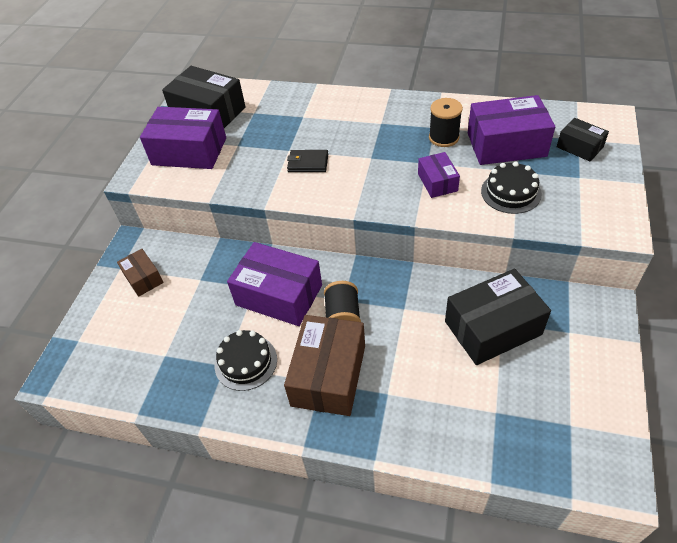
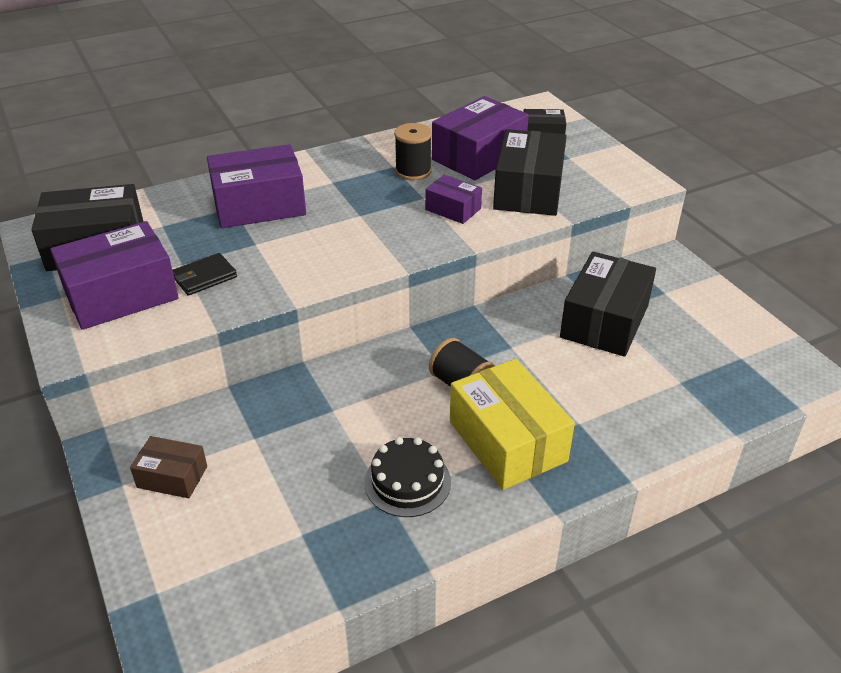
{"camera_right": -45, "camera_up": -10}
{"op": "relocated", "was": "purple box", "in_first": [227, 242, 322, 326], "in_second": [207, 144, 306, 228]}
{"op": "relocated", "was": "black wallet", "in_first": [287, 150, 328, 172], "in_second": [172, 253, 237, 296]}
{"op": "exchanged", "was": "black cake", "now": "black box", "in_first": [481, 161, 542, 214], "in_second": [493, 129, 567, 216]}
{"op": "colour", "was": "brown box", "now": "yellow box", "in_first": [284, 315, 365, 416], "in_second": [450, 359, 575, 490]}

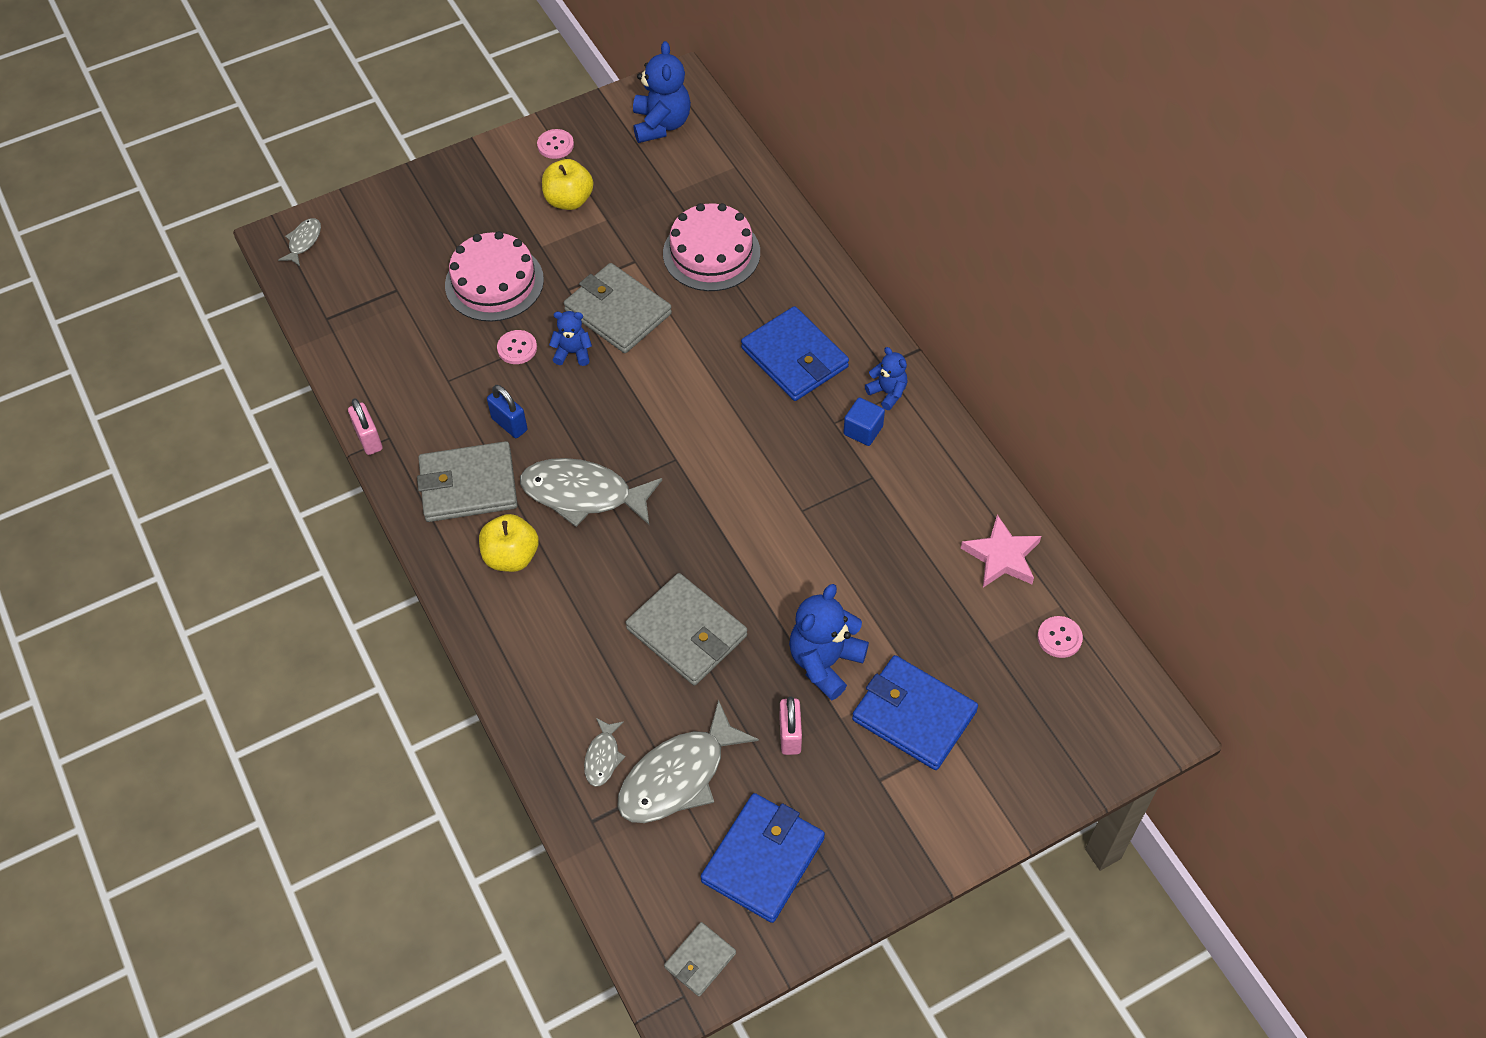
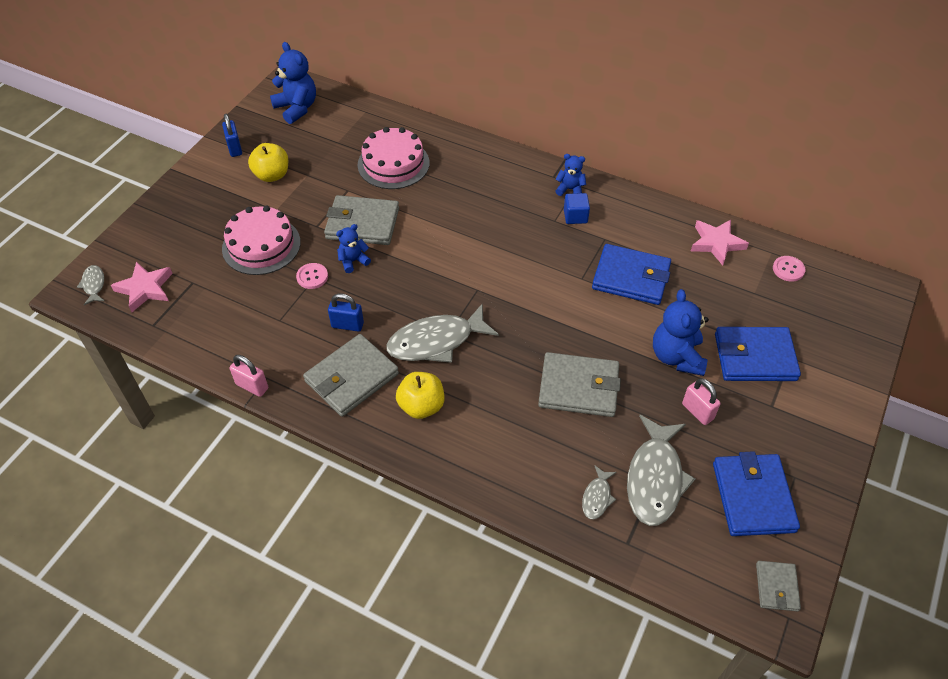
{"camera_right": -35, "camera_up": -5}
{"op": "appeared", "now": "pink star", "in_second": [111, 261, 173, 312]}
{"op": "relocated", "was": "blue wallet", "in_first": [741, 306, 849, 401], "in_second": [592, 244, 671, 305]}
{"op": "exchanged", "was": "pink button", "now": "blue padlock", "in_first": [537, 129, 574, 159], "in_second": [222, 114, 242, 157]}
{"op": "spun", "was": "grey fish", "in_first": [584, 718, 626, 787], "in_second": [582, 465, 616, 519], "clockwise": 45}

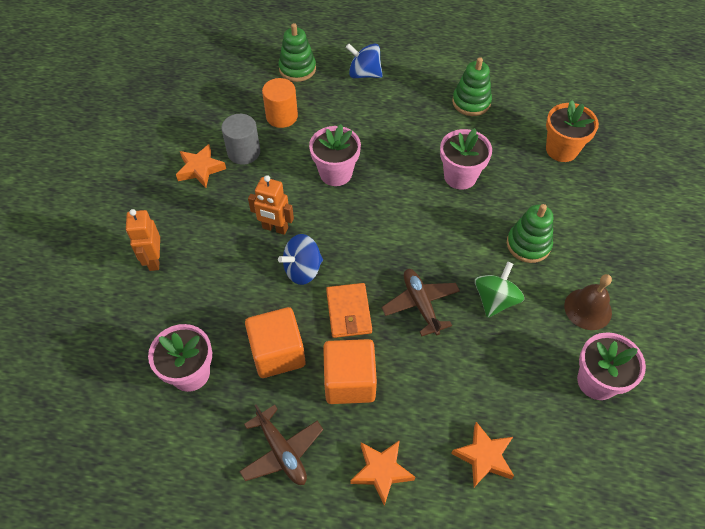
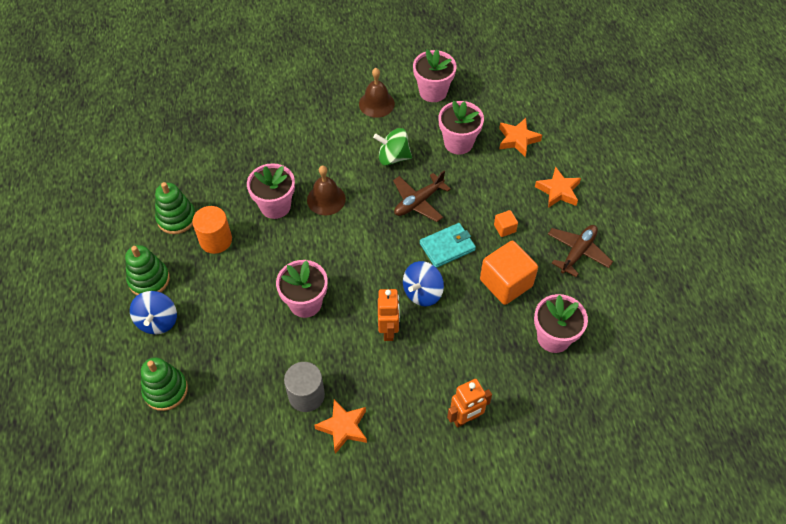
{"camera_right": -110, "camera_up": 0}
{"op": "missing", "was": "orange flower pot", "in_first": [546, 100, 599, 162]}
{"op": "appeared", "now": "brown bell", "in_second": [307, 165, 346, 215]}
{"op": "appeared", "now": "pink flower pot", "in_second": [439, 100, 484, 155]}
{"op": "relocated", "was": "orange cylinder", "in_first": [262, 78, 298, 128], "in_second": [192, 206, 232, 254]}
{"op": "relocated", "was": "green stacking toy", "in_first": [507, 204, 553, 263], "in_second": [125, 245, 170, 295]}
{"op": "colour", "was": "orange wallet", "now": "turquoise wallet", "in_first": [326, 283, 372, 338], "in_second": [420, 223, 476, 268]}
{"op": "spun", "was": "blue spinning top", "in_first": [278, 234, 323, 285], "in_second": [403, 261, 444, 306], "clockwise": 90}
{"op": "size", "was": "orange cube", "in_first": [323, 339, 377, 404], "in_second": [494, 210, 518, 237], "ratio": 0.46}

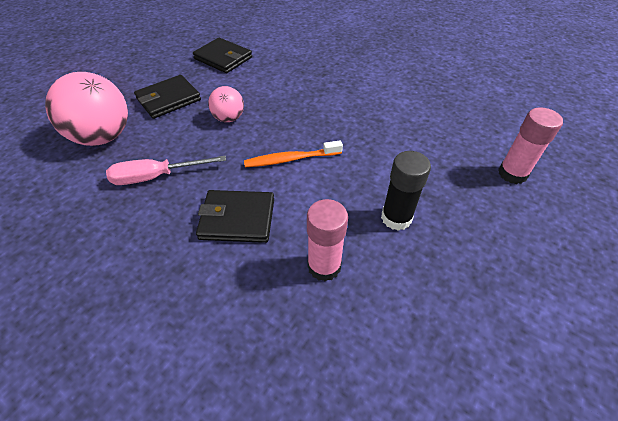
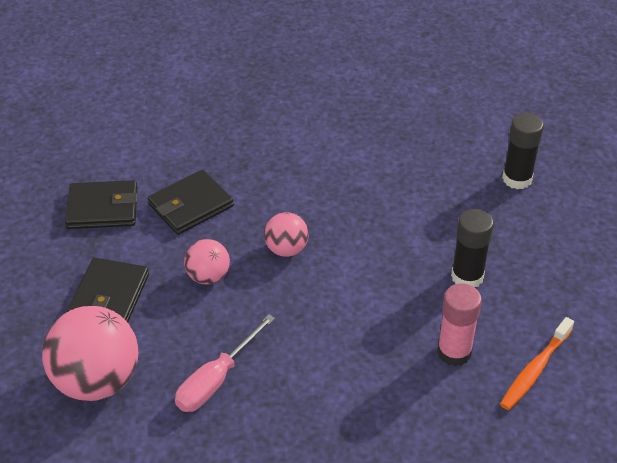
{"camera_right": -40, "camera_up": -5}
{"op": "appeared", "now": "pink ball", "in_second": [264, 212, 309, 257]}
{"op": "relocated", "was": "black wallet", "in_first": [196, 190, 274, 243], "in_second": [148, 170, 234, 235]}
{"op": "relocated", "was": "orange toothbrush", "in_first": [244, 140, 343, 167], "in_second": [500, 317, 574, 410]}
{"op": "colour", "was": "pink glue stick", "now": "black glue stick", "in_first": [498, 107, 563, 184], "in_second": [502, 113, 544, 189]}

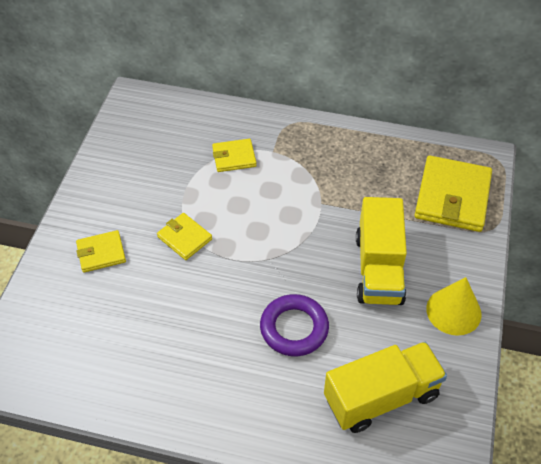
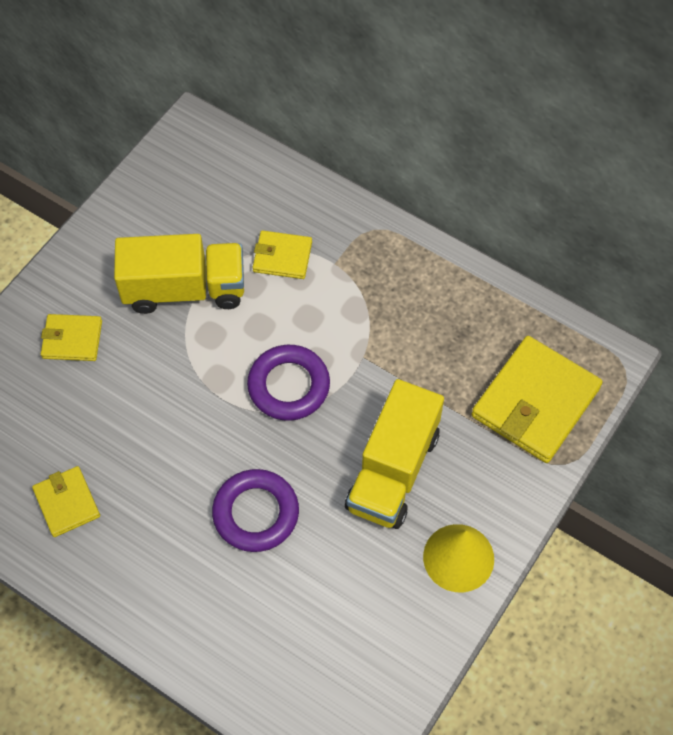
{"camera_right": 20, "camera_up": 10}
{"op": "appeared", "now": "purple ring", "in_second": [247, 345, 330, 421]}
{"op": "relocated", "was": "yellow wallet", "in_first": [157, 213, 212, 260], "in_second": [32, 466, 100, 537]}
{"op": "relocated", "was": "yellow truck", "in_first": [324, 342, 447, 433], "in_second": [114, 234, 244, 314]}

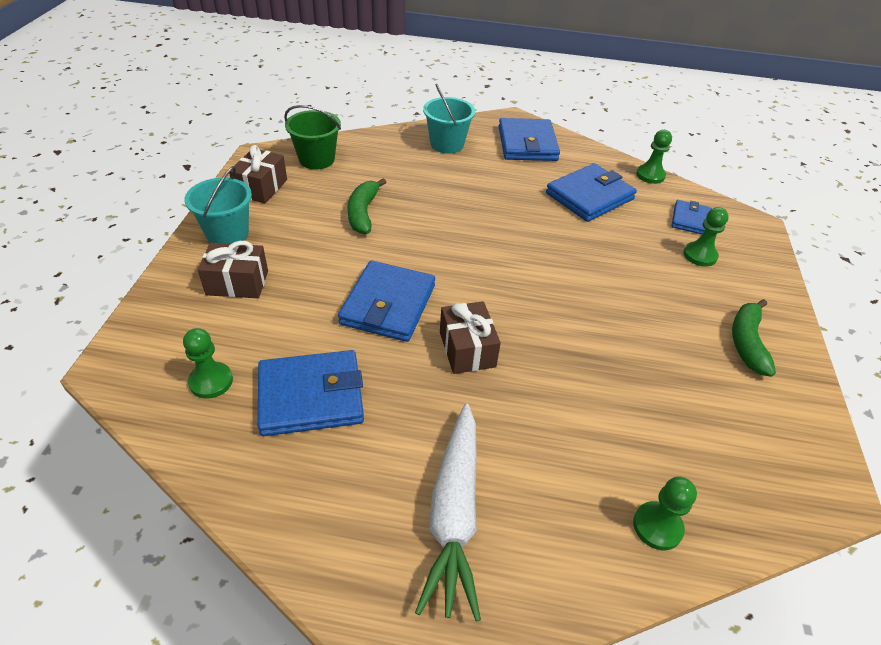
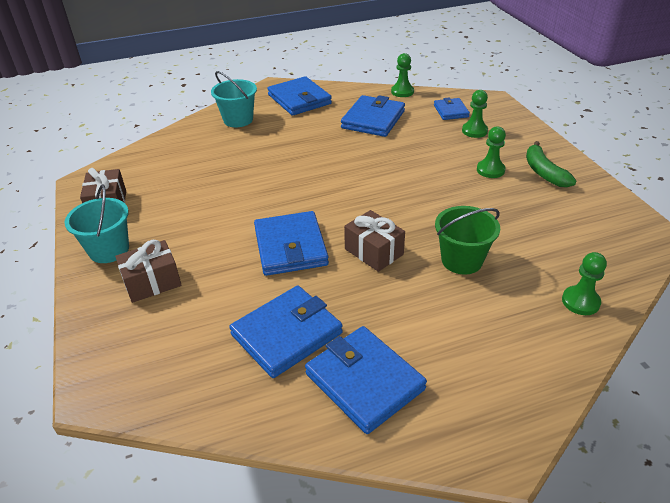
{"camera_right": -25, "camera_up": -5}
{"op": "missing", "was": "green banana", "in_first": [347, 178, 386, 234]}
{"op": "missing", "was": "white carrot", "in_first": [415, 403, 481, 621]}
{"op": "appeared", "now": "blue wallet", "in_second": [305, 326, 427, 434]}
{"op": "relocated", "was": "green pawn", "in_first": [183, 328, 233, 399], "in_second": [477, 126, 506, 178]}
{"op": "relocated", "was": "green bucket", "in_first": [284, 105, 341, 169], "in_second": [435, 206, 500, 275]}

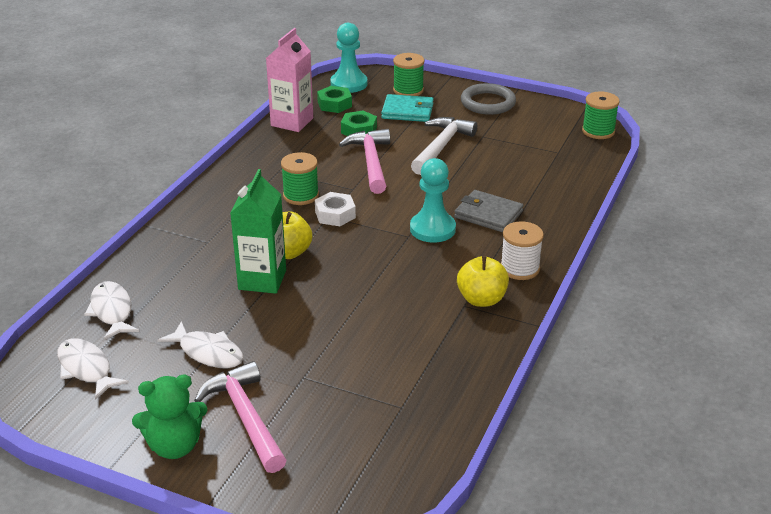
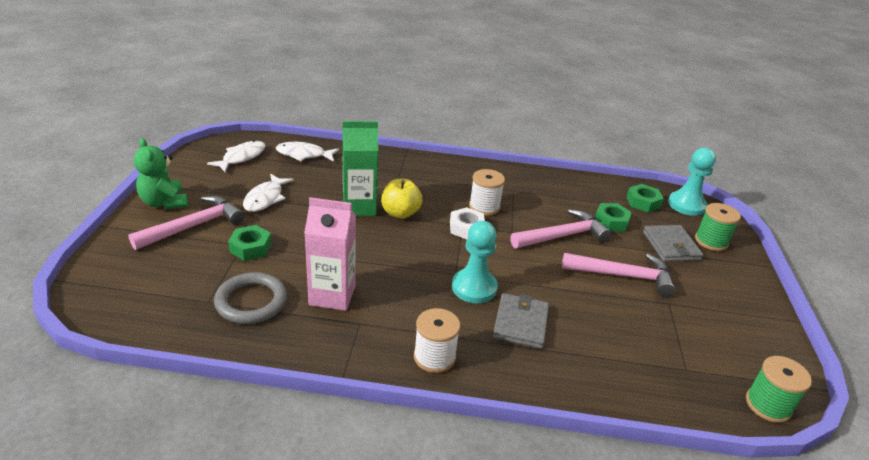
{"camera_right": 70, "camera_up": 0}
{"op": "missing", "was": "yellow apple", "in_first": [457, 256, 509, 307]}
{"op": "appeared", "now": "green nut", "in_second": [228, 225, 272, 261]}
{"op": "relocated", "was": "pink carton", "in_first": [266, 28, 313, 132], "in_second": [304, 197, 356, 311]}
{"op": "relocated", "was": "grey ring", "in_first": [461, 83, 516, 115], "in_second": [214, 272, 287, 324]}
{"op": "colour", "was": "green spool", "now": "white spool", "in_first": [281, 152, 319, 205], "in_second": [469, 169, 505, 216]}
{"op": "colour", "was": "turquoise wallet", "now": "grey wallet", "in_first": [381, 94, 434, 122], "in_second": [643, 225, 703, 262]}
{"op": "colour", "was": "white hammer", "now": "pink hammer", "in_first": [411, 117, 477, 175], "in_second": [562, 253, 675, 297]}
{"op": "spun", "was": "white fish", "in_first": [84, 281, 139, 340], "in_second": [276, 142, 339, 161], "clockwise": -135}

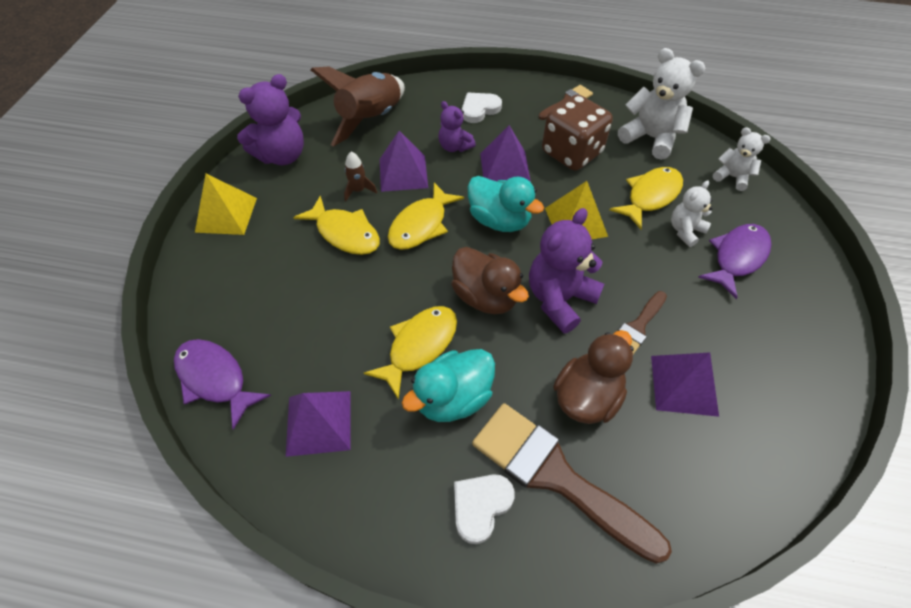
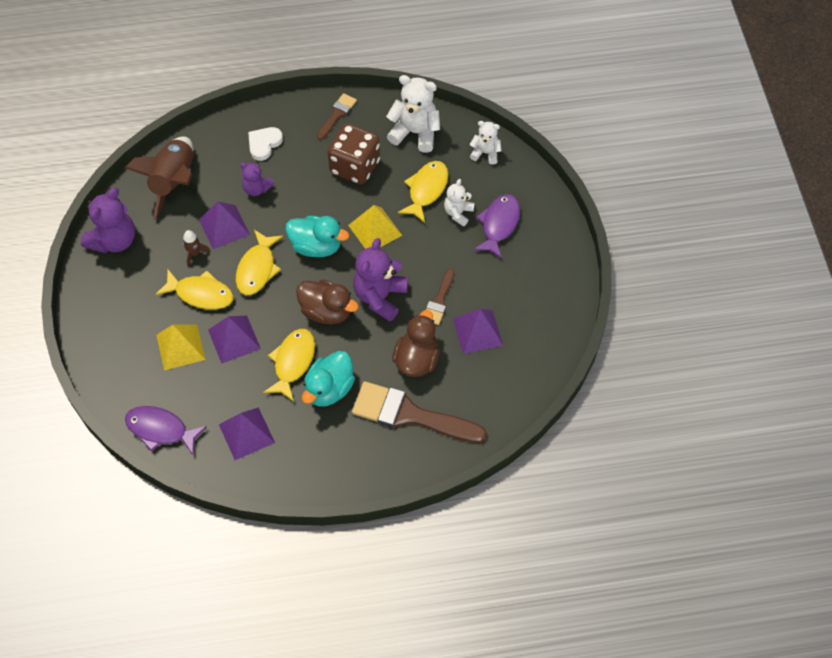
{"camera_right": -20, "camera_up": 5}
{"op": "missing", "was": "white heart", "in_first": [454, 474, 515, 544]}
{"op": "relocated", "was": "yellow pyramid", "in_first": [195, 174, 257, 235], "in_second": [156, 324, 206, 370]}
{"op": "relocated", "was": "purple pyramid", "in_first": [480, 125, 531, 182], "in_second": [208, 316, 261, 364]}

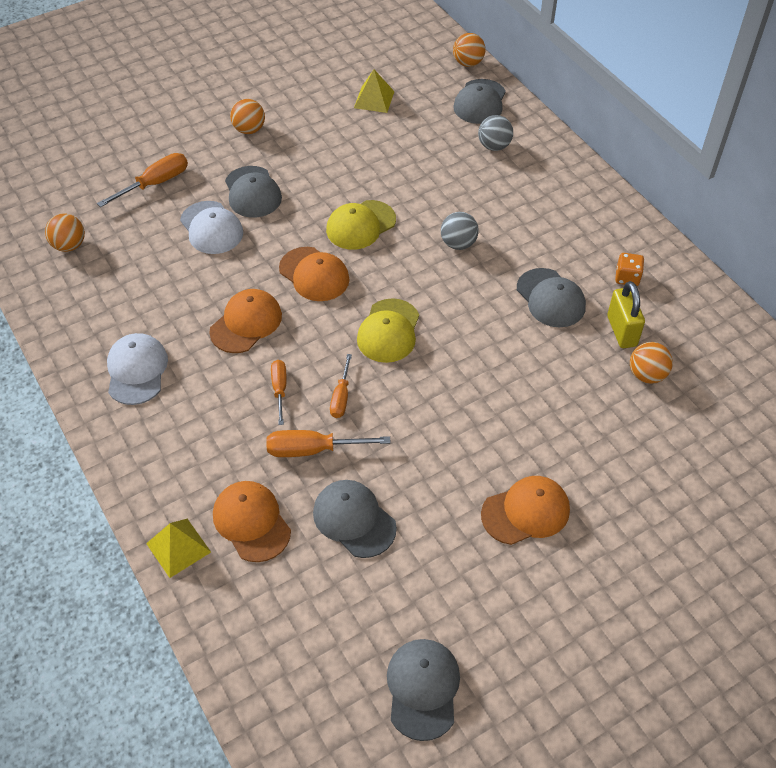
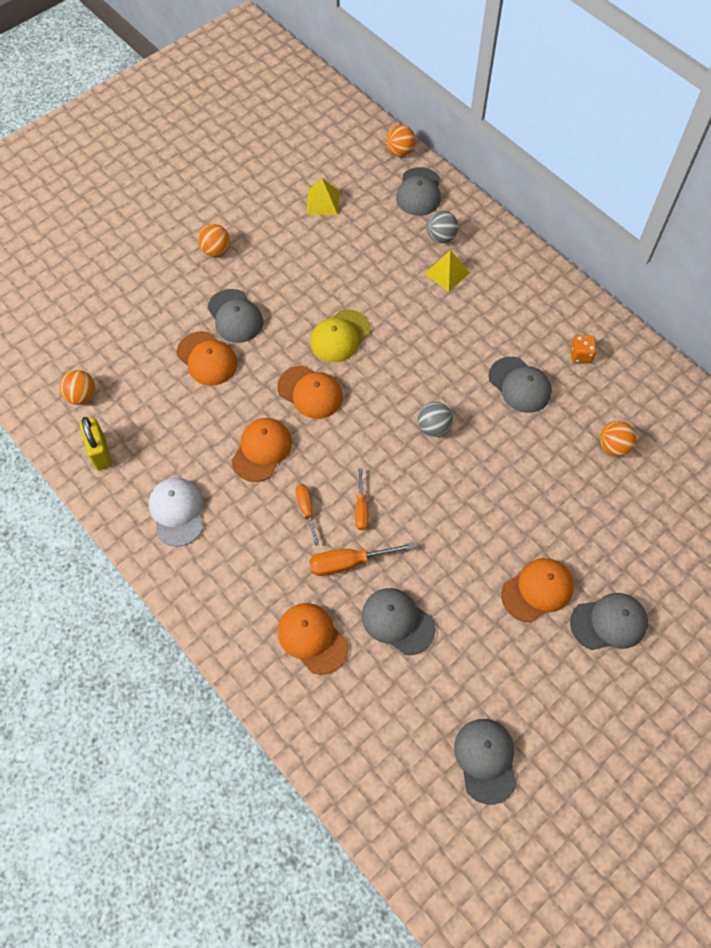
{"camera_right": -10, "camera_up": 10}
{"op": "missing", "was": "orange screwdriver", "in_first": [97, 153, 188, 207]}
{"op": "missing", "was": "yellow cap", "in_first": [357, 298, 419, 363]}
{"op": "appeared", "now": "grey cap", "in_second": [570, 593, 648, 650]}
{"op": "relocated", "was": "yellow pyramid", "in_first": [146, 519, 211, 578], "in_second": [424, 250, 470, 292]}
{"op": "relocated", "was": "grey ball", "in_first": [441, 212, 479, 250], "in_second": [418, 402, 453, 437]}
{"op": "relocated", "was": "yellow padlock", "in_first": [607, 281, 645, 348], "in_second": [79, 417, 112, 470]}
{"op": "colour", "was": "white cap", "now": "orange cap", "in_first": [180, 201, 243, 254], "in_second": [177, 331, 237, 386]}

